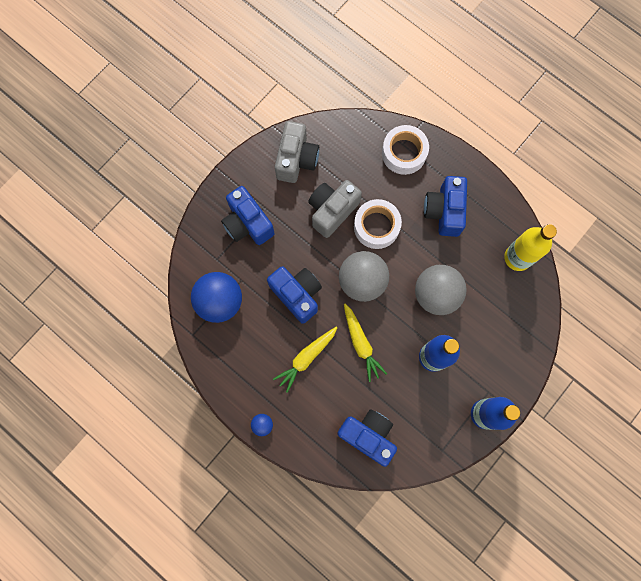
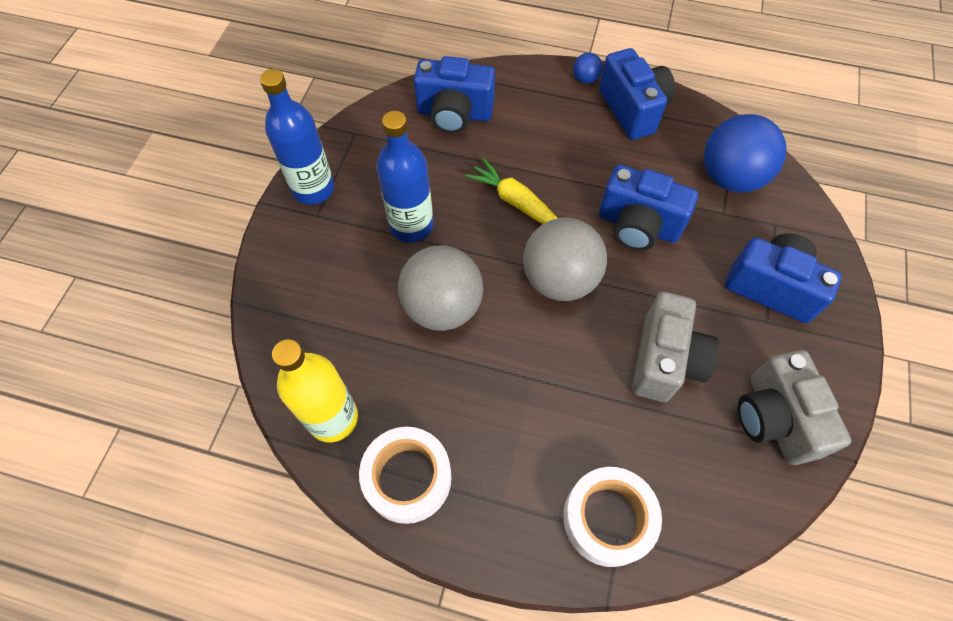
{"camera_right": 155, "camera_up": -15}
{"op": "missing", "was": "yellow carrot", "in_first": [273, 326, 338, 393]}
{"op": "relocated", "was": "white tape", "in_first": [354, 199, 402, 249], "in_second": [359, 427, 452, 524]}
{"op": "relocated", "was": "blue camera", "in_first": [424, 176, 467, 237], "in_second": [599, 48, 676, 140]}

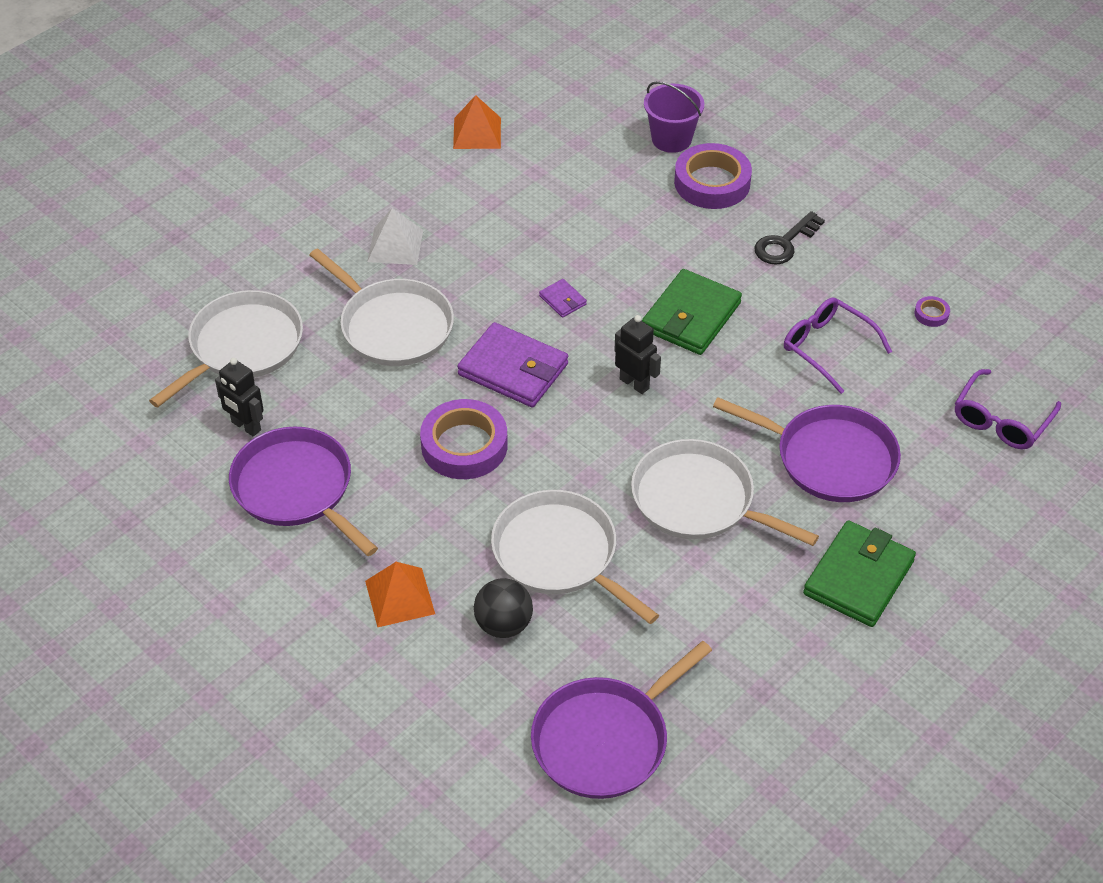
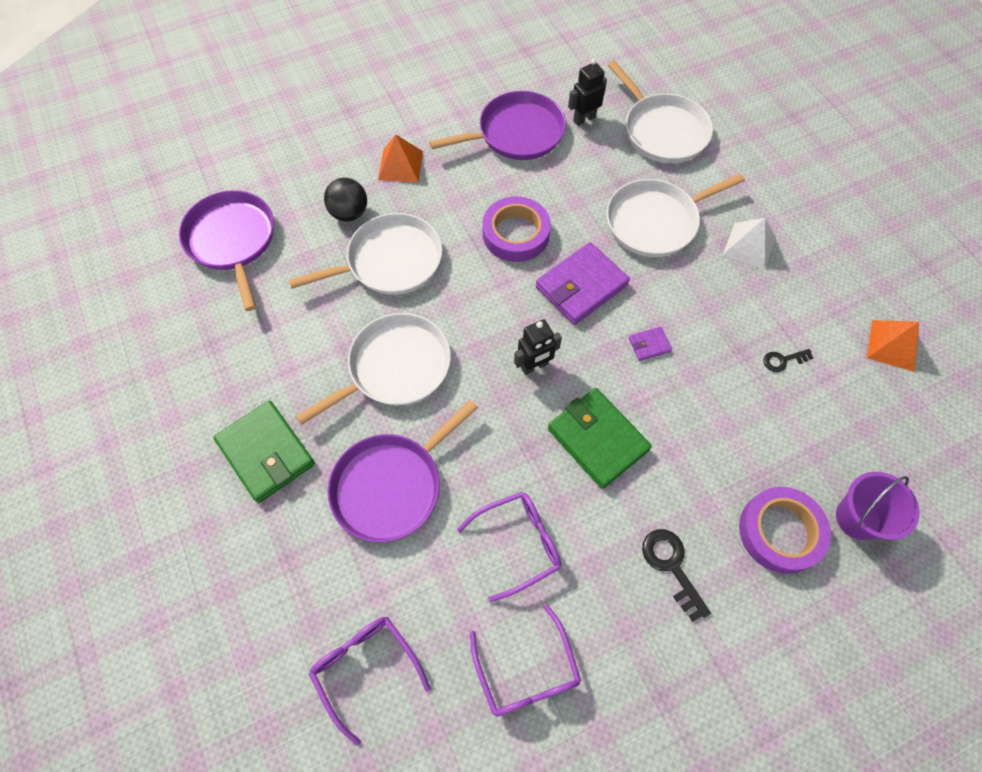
{"camera_right": 110, "camera_up": 15}
{"op": "appeared", "now": "black key", "in_second": [763, 349, 813, 372]}
{"op": "exchanged", "was": "purple tape", "now": "purple glasses", "in_first": [914, 296, 950, 327], "in_second": [470, 604, 581, 717]}

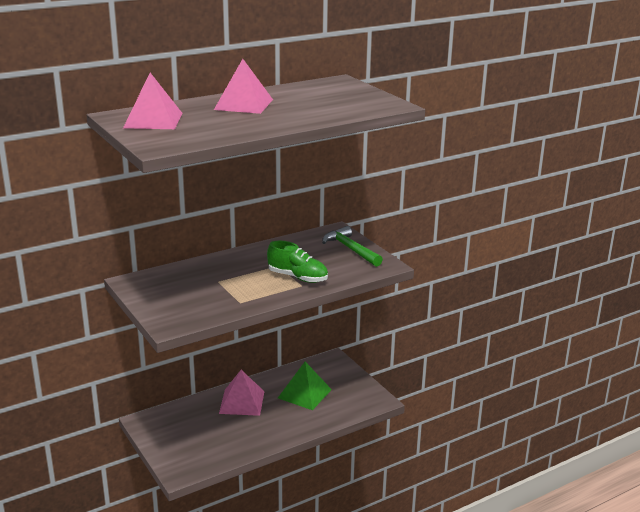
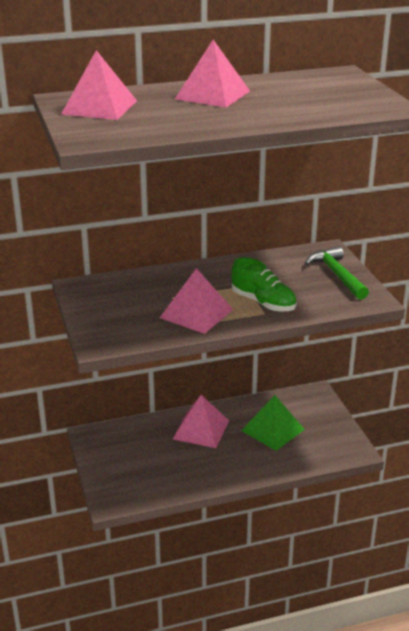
{"camera_right": 15, "camera_up": 5}
{"op": "appeared", "now": "pink pyramid", "in_second": [160, 268, 233, 334]}

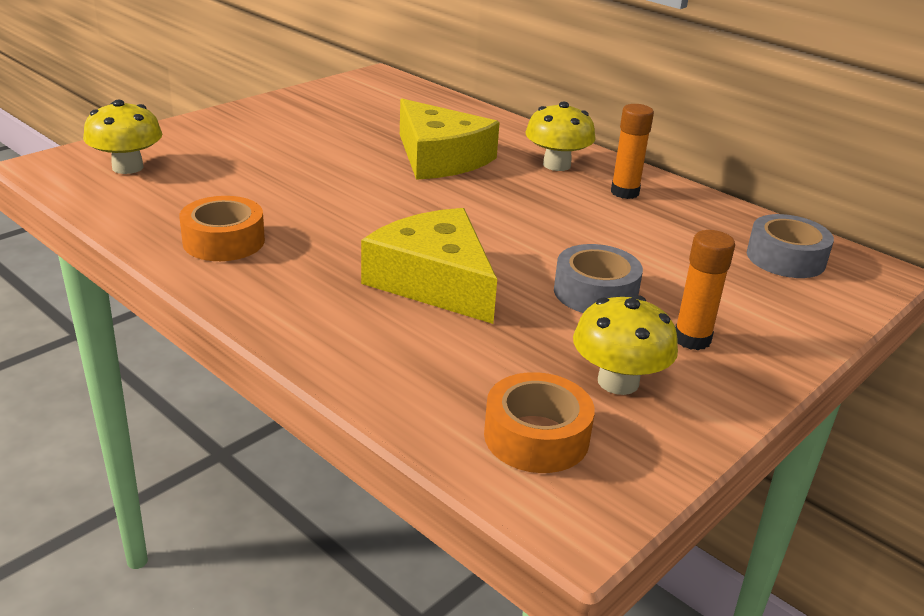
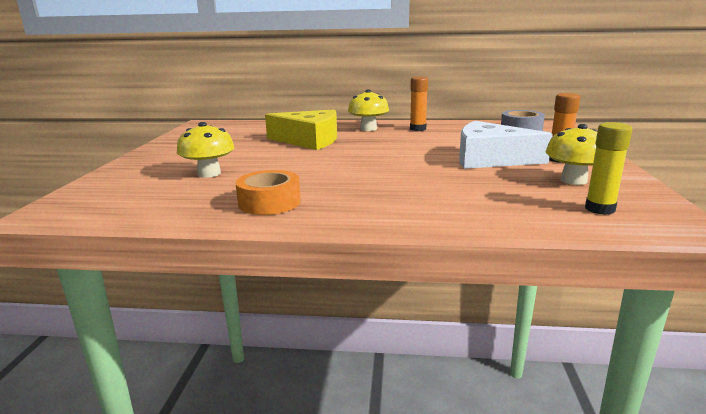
{"camera_right": -35, "camera_up": -10}
{"op": "missing", "was": "yellow cheese", "in_first": [361, 208, 497, 324]}
{"op": "relocated", "was": "yellow mushroom", "in_first": [83, 100, 162, 174], "in_second": [177, 122, 235, 178]}
{"op": "exchanged", "was": "orange tape", "now": "yellow glue stick", "in_first": [484, 372, 595, 473], "in_second": [585, 122, 633, 215]}
{"op": "exchanged", "was": "grey tape", "now": "white cheese", "in_first": [554, 244, 643, 313], "in_second": [459, 121, 553, 169]}

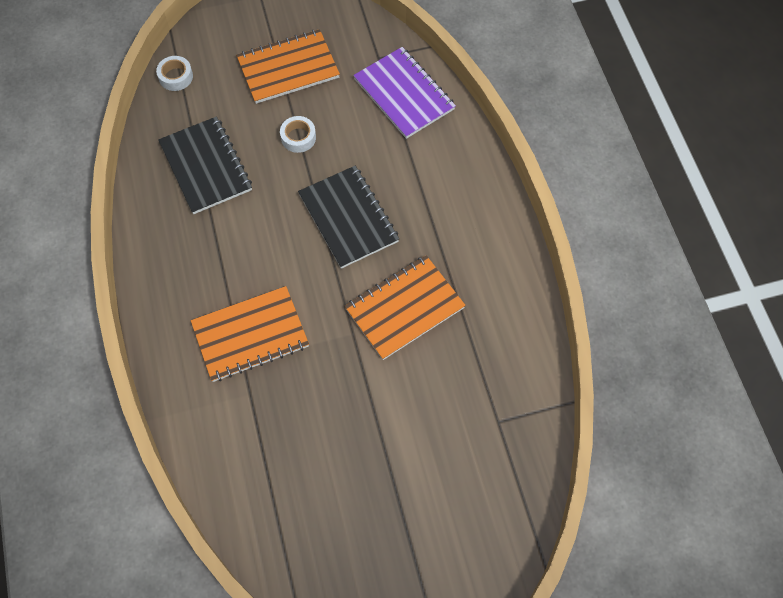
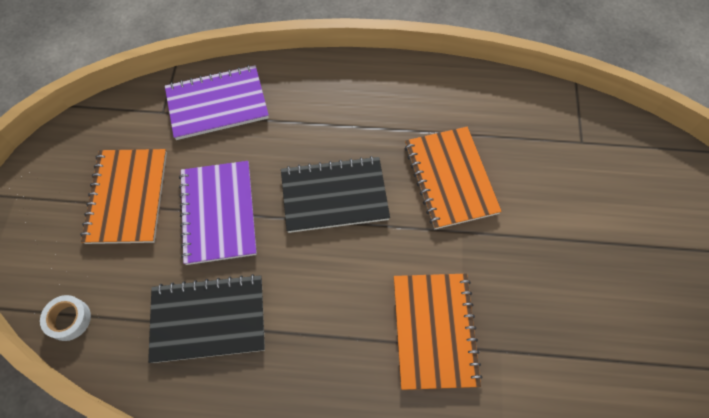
{"camera_right": -70, "camera_up": 0}
{"op": "exchanged", "was": "white tape", "now": "purple notebook", "in_first": [280, 116, 316, 153], "in_second": [179, 161, 257, 265]}

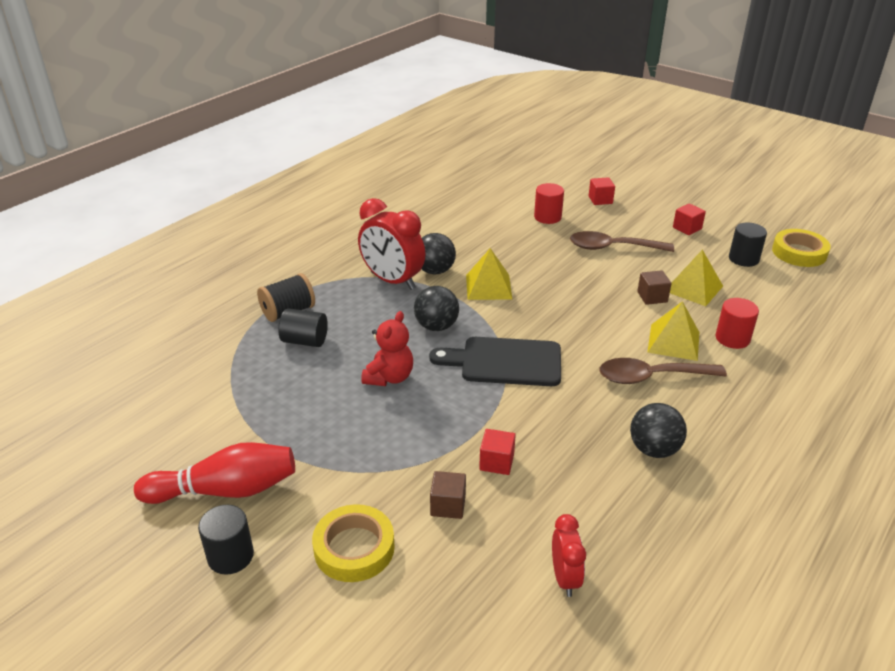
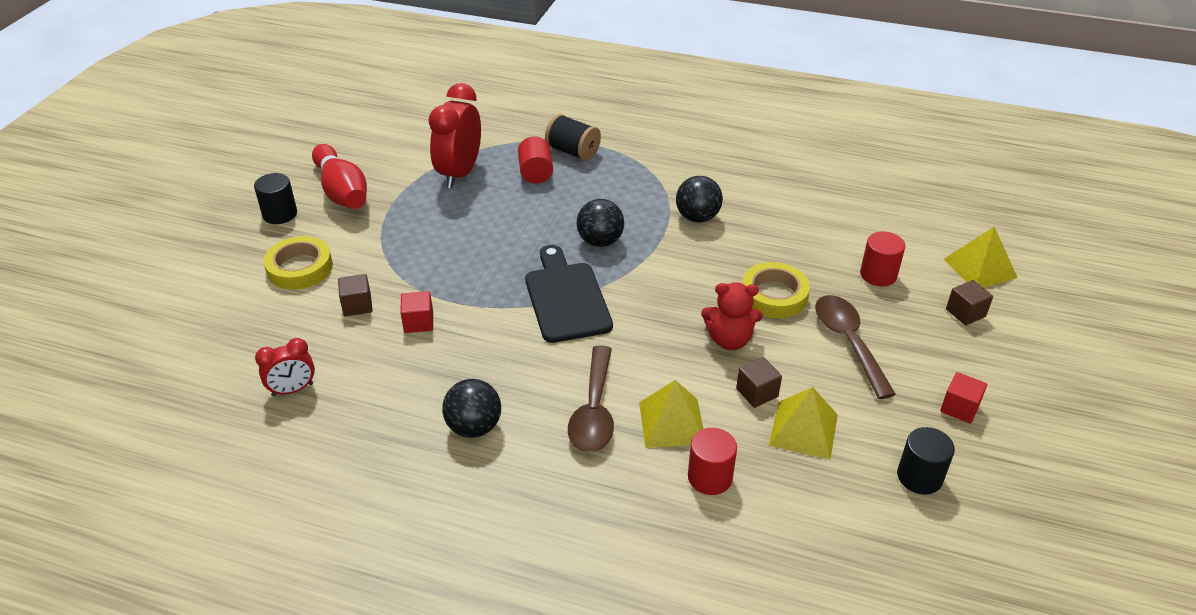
{"camera_right": 70, "camera_up": 5}
{"op": "relocated", "was": "red clock", "in_first": [358, 198, 425, 290], "in_second": [429, 83, 481, 188]}
{"op": "relocated", "was": "red teddy bear", "in_first": [361, 311, 413, 386], "in_second": [701, 282, 762, 350]}
{"op": "relocated", "was": "yellow pyramid", "in_first": [466, 248, 512, 300], "in_second": [944, 227, 1018, 288]}
{"op": "relocated", "was": "yellow tape", "in_first": [772, 229, 831, 267], "in_second": [742, 262, 810, 318]}
{"op": "colour", "was": "black cylinder", "now": "red cylinder", "in_first": [279, 308, 328, 347], "in_second": [518, 136, 553, 184]}
{"op": "colour", "was": "red cube", "now": "brown cube", "in_first": [589, 177, 615, 205], "in_second": [946, 280, 993, 325]}
{"op": "spun", "was": "brown spoon", "in_first": [600, 358, 727, 384], "in_second": [568, 345, 614, 452], "clockwise": -150}

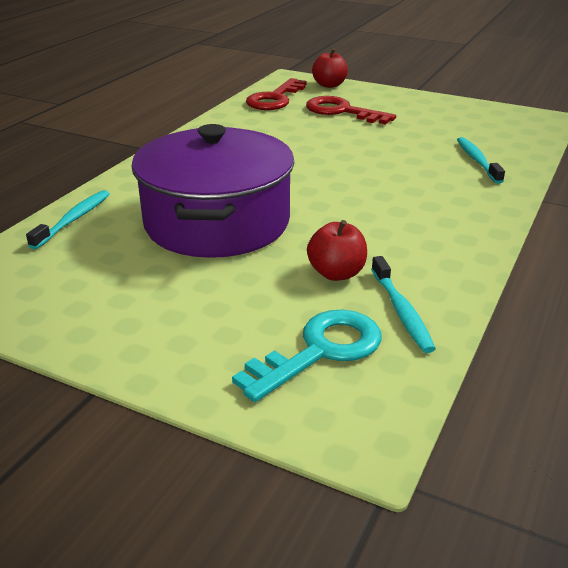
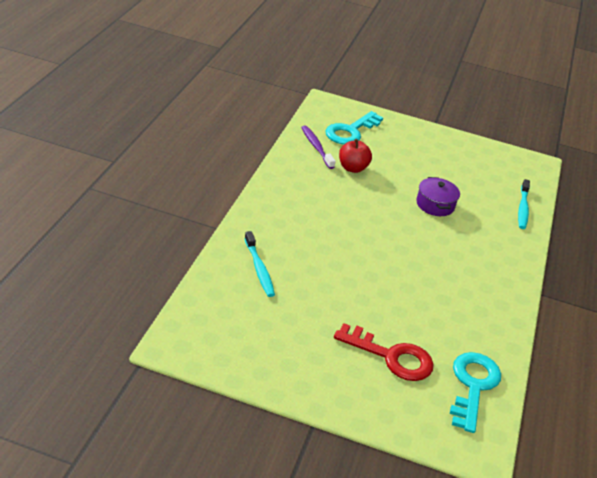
{"camera_right": 165, "camera_up": 5}
{"op": "missing", "was": "red apple", "in_first": [312, 48, 348, 88]}
{"op": "colour", "was": "red key", "now": "turquoise key", "in_first": [246, 78, 307, 110], "in_second": [450, 352, 501, 433]}
{"op": "colour", "was": "turquoise toothbrush", "now": "purple toothbrush", "in_first": [371, 256, 436, 353], "in_second": [301, 126, 336, 169]}
{"op": "size", "was": "purple pot", "in_first": [131, 124, 295, 258], "in_second": [416, 177, 460, 216], "ratio": 0.42}

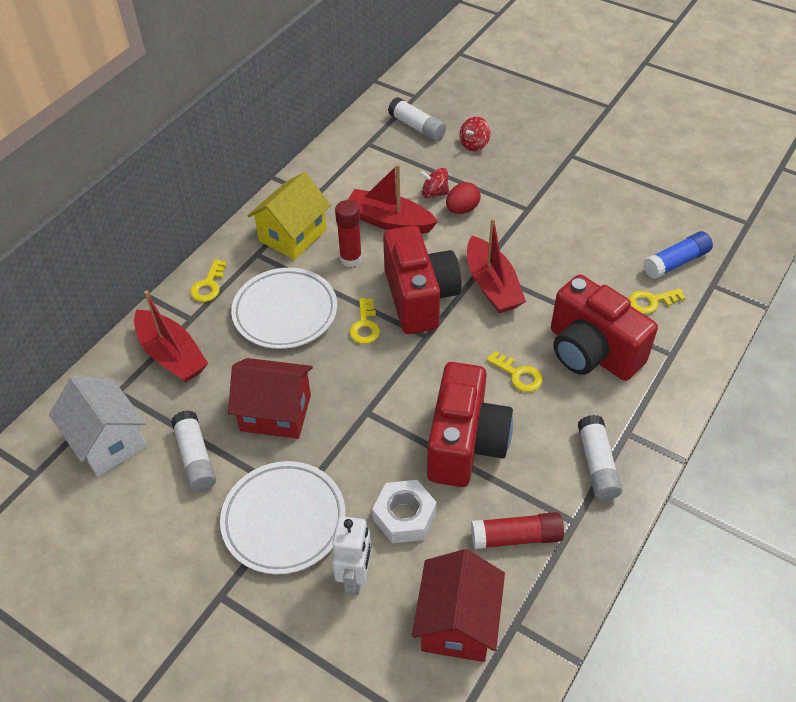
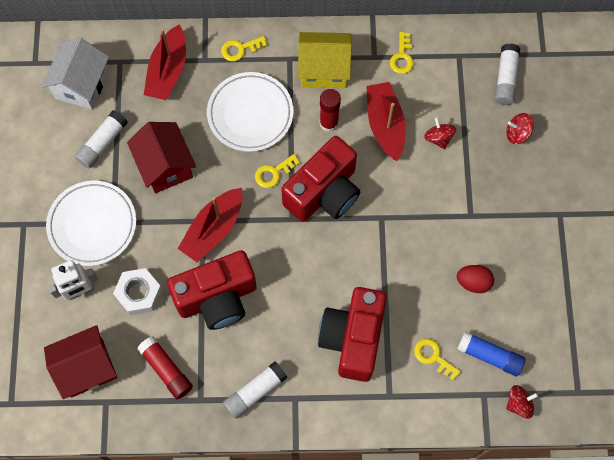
{"camera_right": 55, "camera_up": 20}
{"op": "appeared", "now": "red spinning top", "in_second": [506, 385, 538, 419]}
{"op": "relocated", "was": "red egg", "in_first": [446, 182, 481, 214], "in_second": [457, 265, 494, 293]}
{"op": "relocated", "was": "red boat", "in_first": [467, 218, 526, 313], "in_second": [178, 188, 243, 262]}
{"op": "relocated", "was": "yellow key", "in_first": [486, 351, 543, 392], "in_second": [390, 32, 414, 74]}

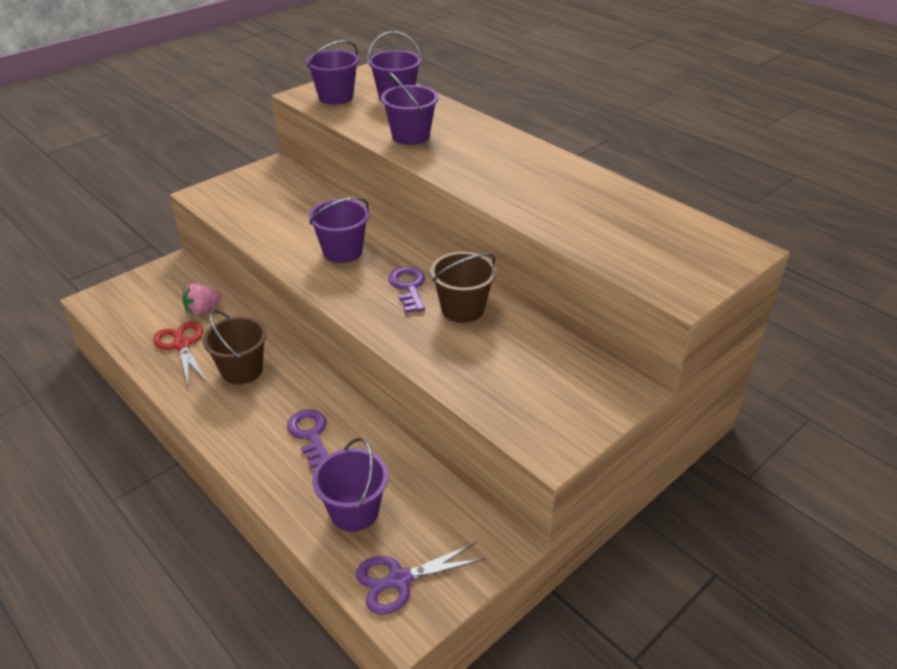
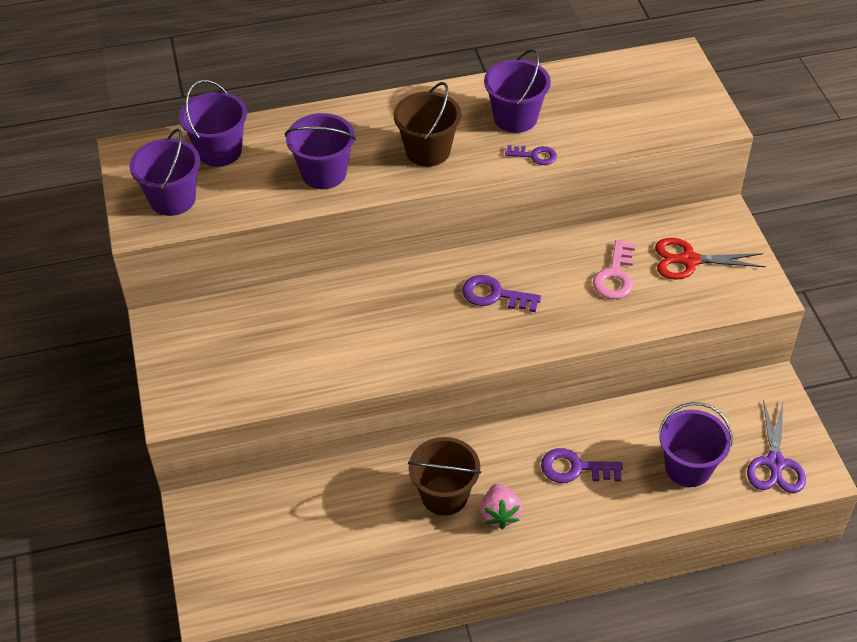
{"camera_right": -60, "camera_up": 10}
{"op": "appeared", "now": "purple key", "in_second": [505, 145, 557, 165]}
{"op": "appeared", "now": "pink key", "in_second": [593, 240, 635, 299]}
{"op": "relocated", "was": "red scissors", "in_first": [153, 322, 207, 383], "in_second": [655, 238, 766, 280]}
{"op": "relocated", "was": "pink strawberry", "in_first": [183, 283, 222, 316], "in_second": [480, 483, 522, 529]}
{"op": "relocated", "was": "purple bucket", "in_first": [309, 197, 369, 263], "in_second": [484, 49, 551, 133]}
{"op": "relocated", "was": "brown bucket", "in_first": [430, 252, 497, 323], "in_second": [393, 82, 461, 167]}

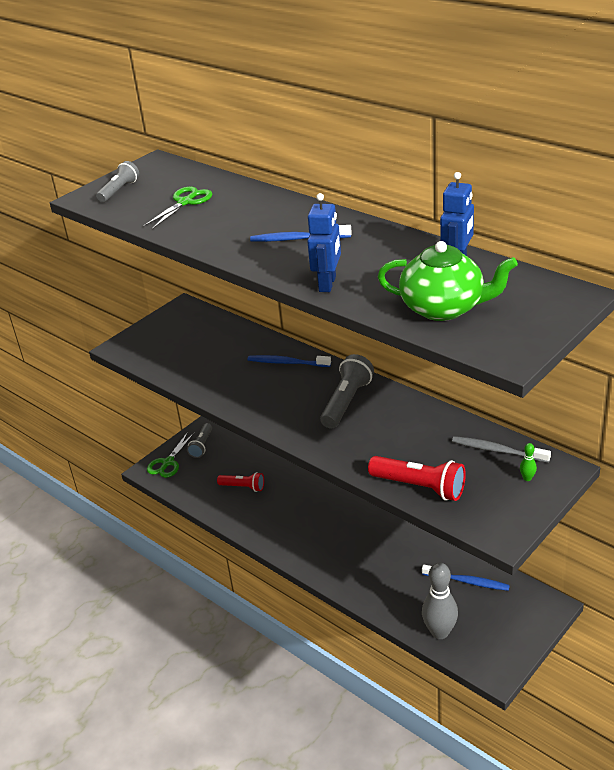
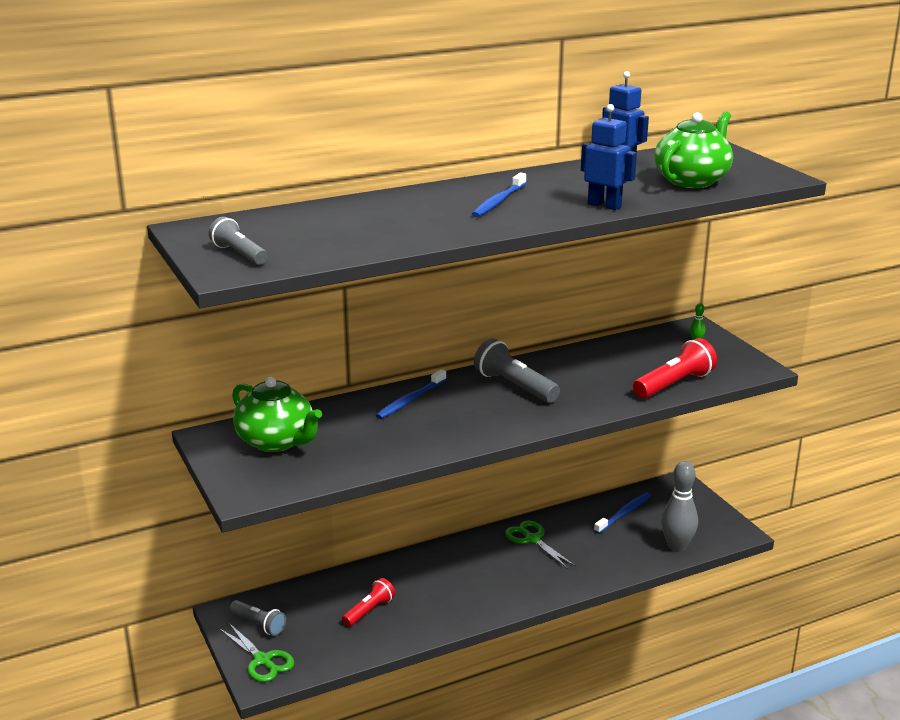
{"camera_right": -70, "camera_up": -10}
{"op": "missing", "was": "grey toothbrush", "in_first": [452, 436, 551, 463]}
{"op": "appeared", "now": "green teapot", "in_second": [232, 377, 322, 452]}
{"op": "relocated", "was": "green scissors", "in_first": [144, 186, 212, 229], "in_second": [505, 520, 576, 569]}

